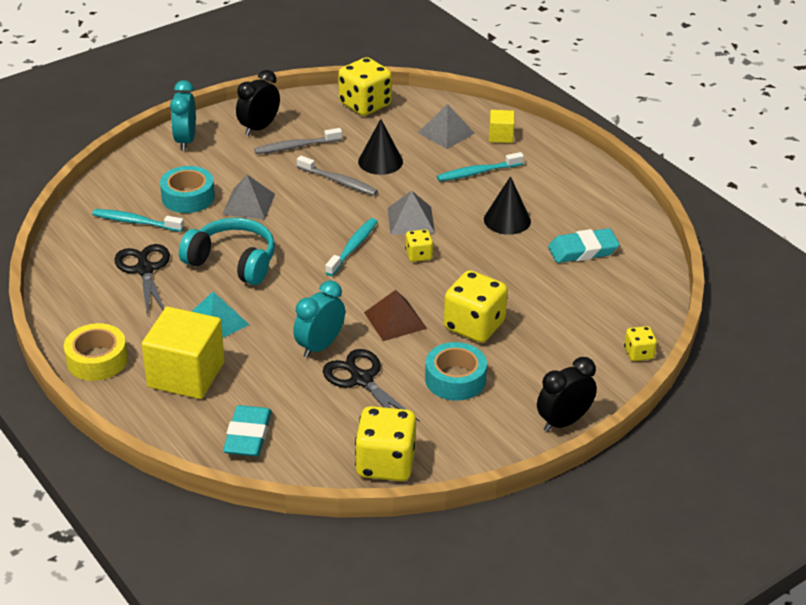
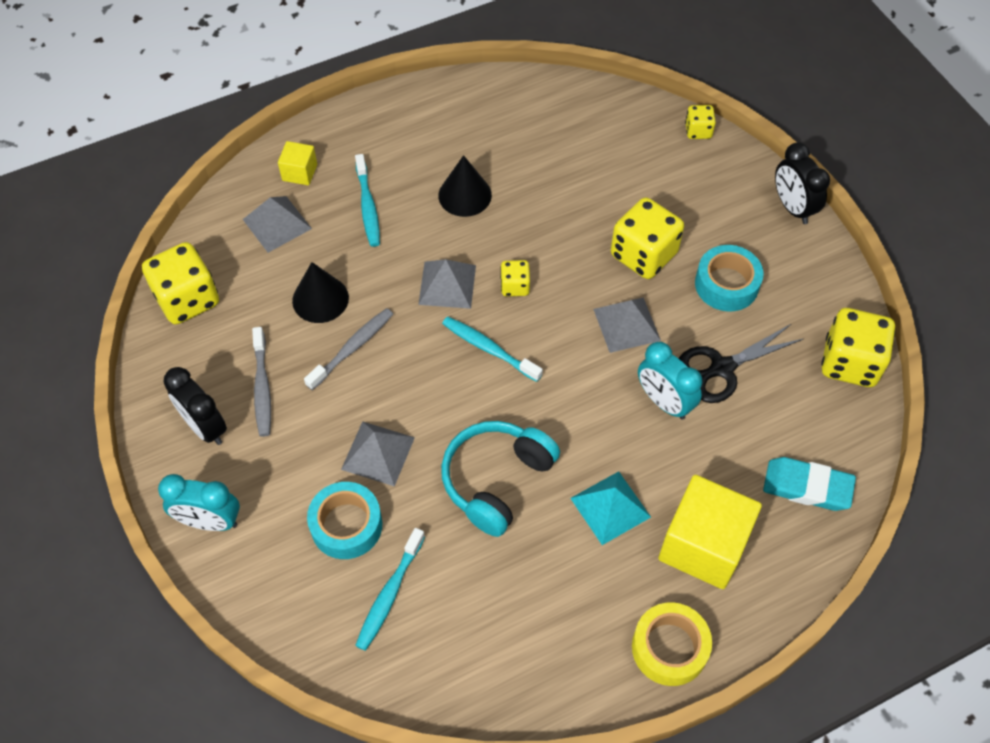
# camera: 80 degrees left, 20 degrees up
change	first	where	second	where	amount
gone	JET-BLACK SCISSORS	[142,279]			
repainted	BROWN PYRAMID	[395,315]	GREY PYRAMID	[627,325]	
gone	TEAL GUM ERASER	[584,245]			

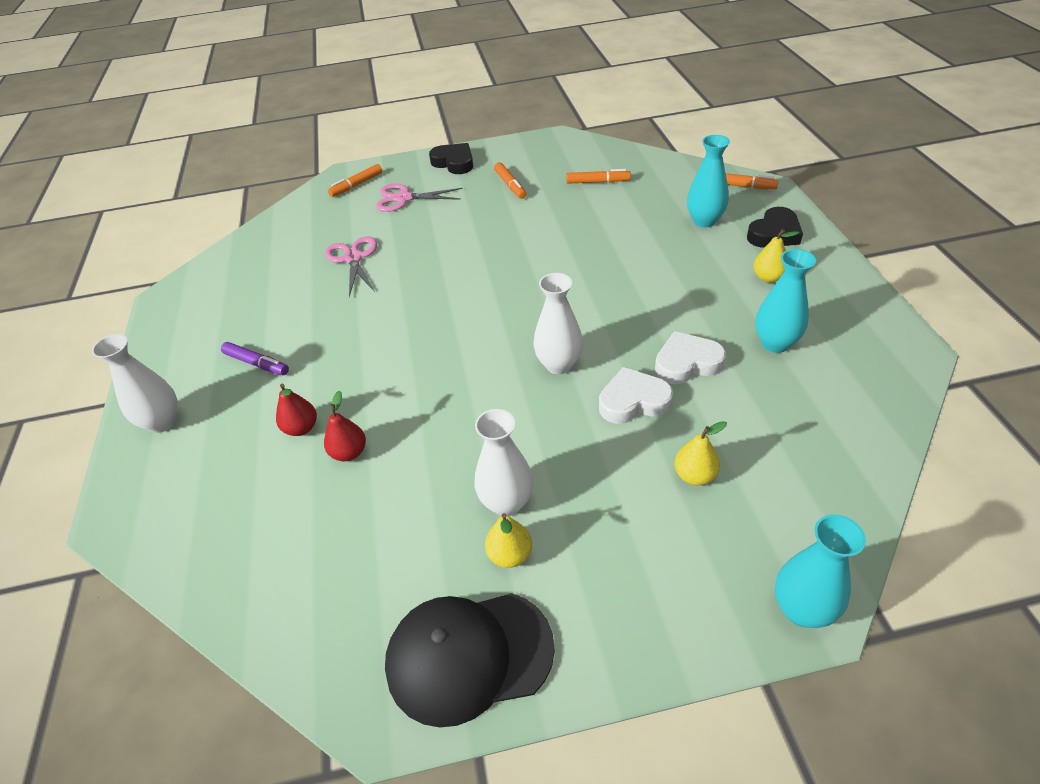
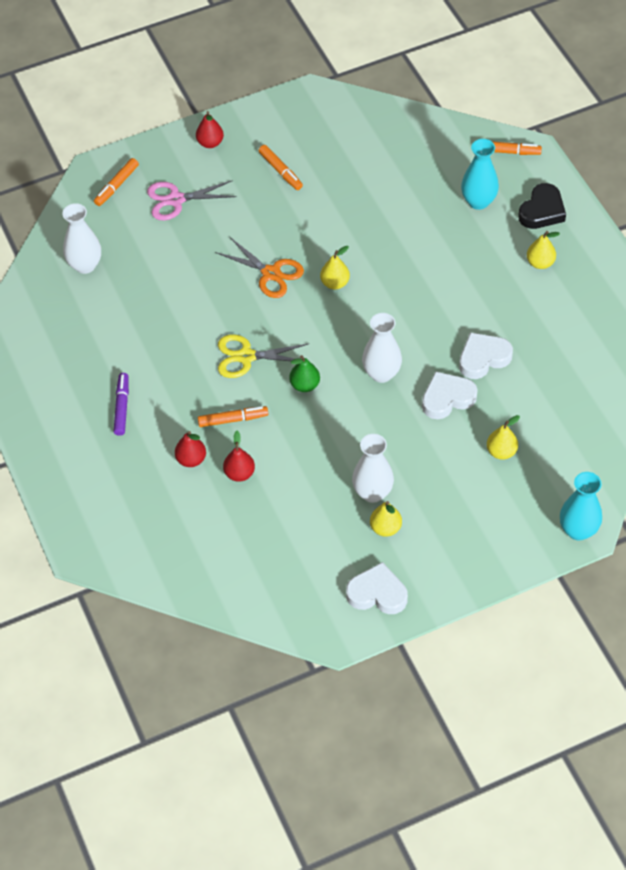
# camera: 15 degrees left, 10 degrees up
change	first	where	second	where	amount
shifted	PURE WHITE TALL VASE	[135,383]		[81,238]	
rotated	ROYAL PURPLE MARKER	[255,358]		[121,404]	105 degrees counterclockwise
gone	ROSY SCISSORS	[351,266]			
swapped	JET-BLACK CAP	[470,660]	PURE WHITE LOVE HEART	[377,588]	
swapped	JET-BLACK LOVE HEART	[451,158]	SCARLET TOY PEAR	[210,129]	
shifted	BRIGHT ORANGE MARKER	[598,176]		[233,416]	
gone	TEAL TALL VASE	[785,301]			
new			BRIGHT ORANGE SCISSORS	[259,267]	
new			GOLDEN SCISSORS	[264,356]	
new			GREEN TOY PEAR	[304,373]	
new			GOLDEN TOY PEAR	[335,267]	

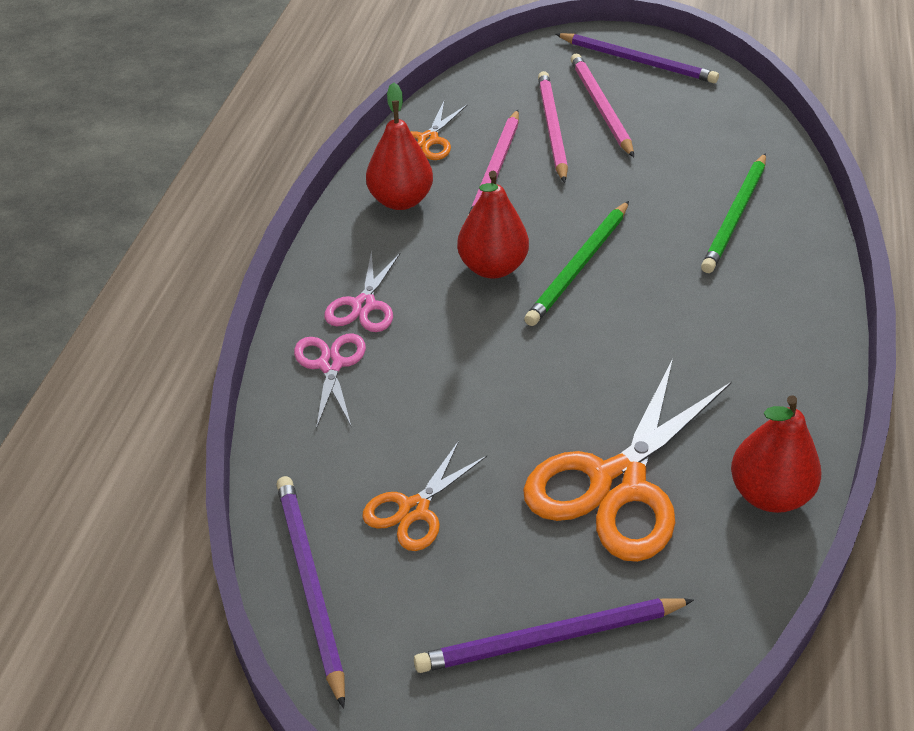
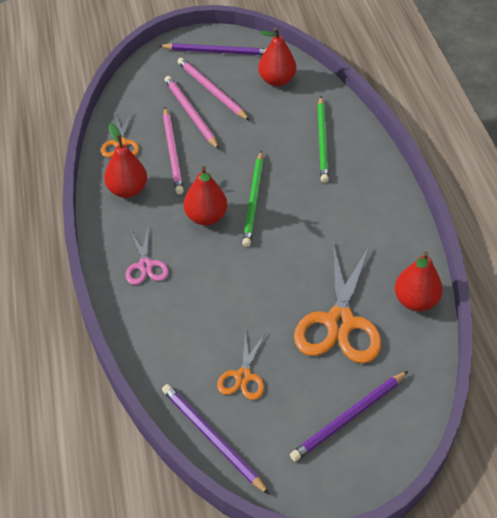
# camera: 25 degrees left, 5 degrees up
change	first	where	second	where	amount
gone	ROSY SCISSORS	[330,381]			
new			SCARLET TOY PEAR	[277,57]	

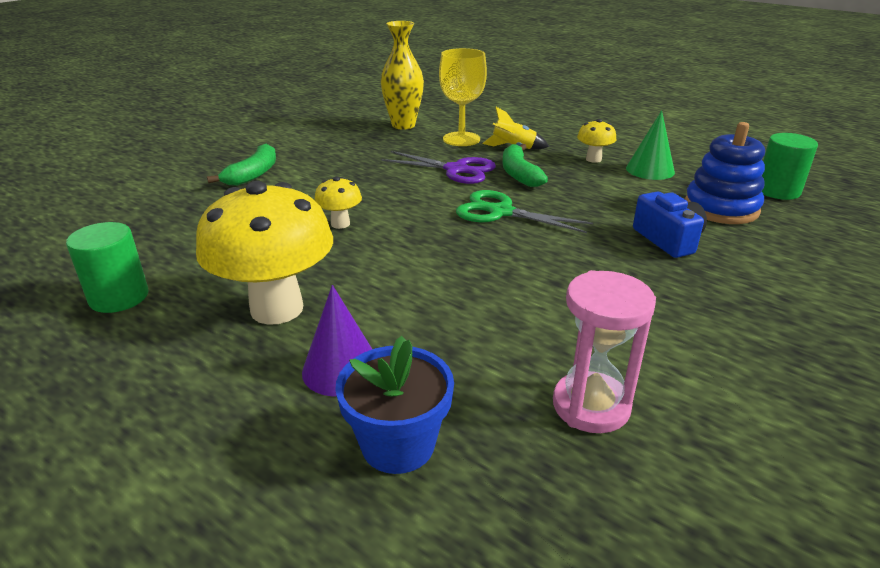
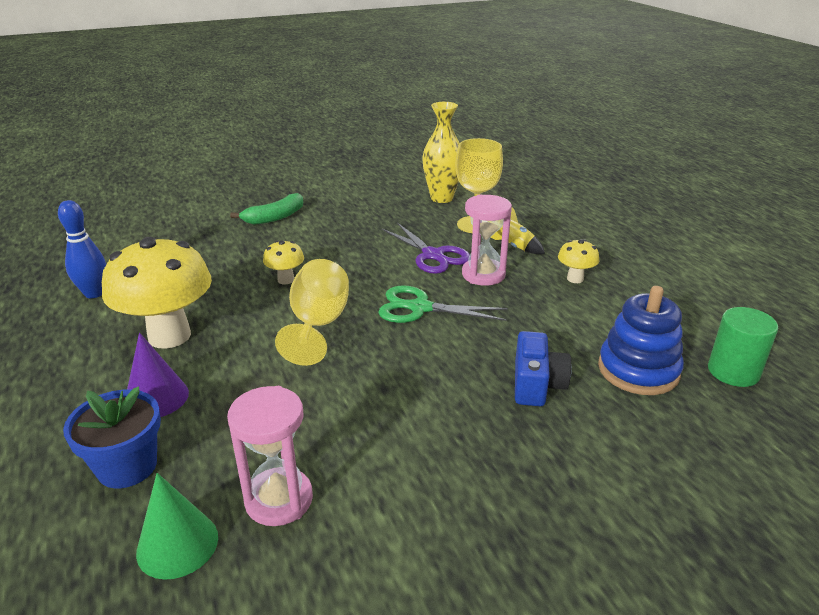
# camera: 30 degrees right, 0 degrees up
change	first	where	second	where	amount
swapped	GREEN CYLINDER SHAPE	[107,267]	BLUE SKITTLE	[82,249]	
rotated	GREEN SCISSORS	[524,211]		[443,304]	45 degrees counterclockwise
swapped	GREEN TOY BANANA	[525,165]	ROSY HOURGLASS	[487,240]	
shifted	GREEN SOLID CONE	[650,145]		[177,526]	
new			GOLDEN GOBLET	[312,312]	

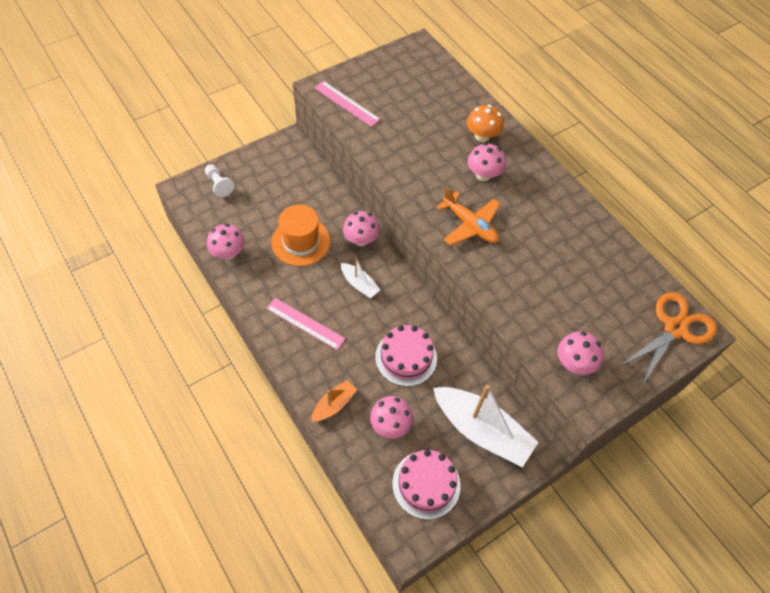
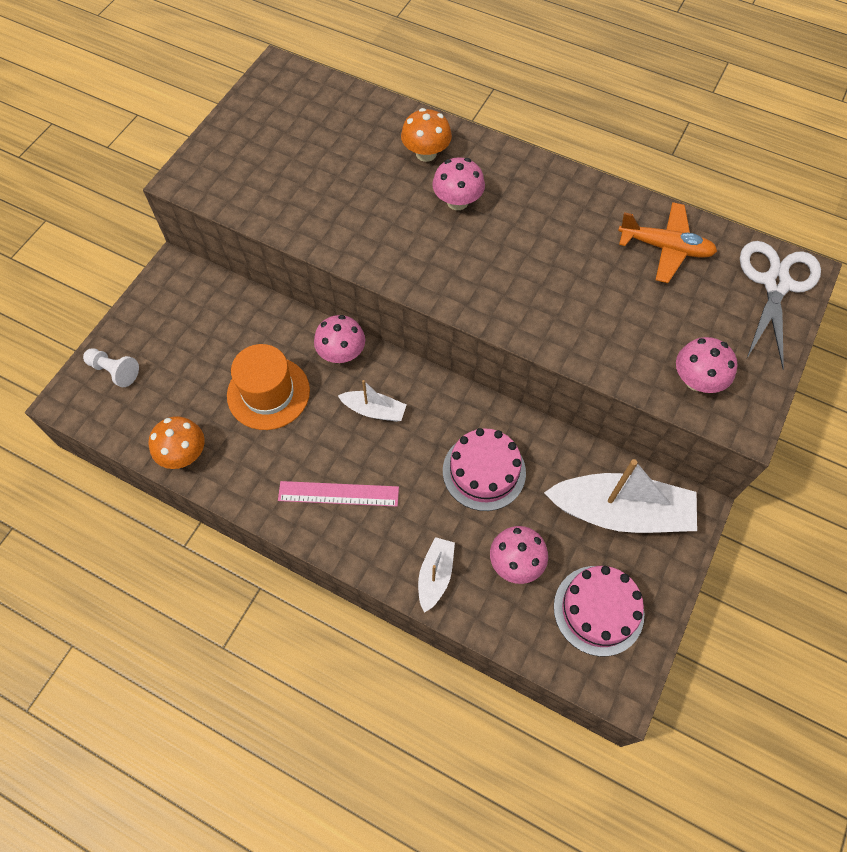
# camera: 25 degrees left, 5 degrees up
change	first	where	second	where	amount
repainted	ROSY TOADSTOOL	[226,242]	BRIGHT ORANGE TOADSTOOL	[177,442]	
repainted	BRIGHT ORANGE TOY BOAT	[334,401]	PURE WHITE TOY BOAT	[436,575]	
gone	ROSY RULER	[347,104]			
shifted	BRIGHT ORANGE TOY PLANE	[468,216]		[667,242]	
repainted	BRIGHT ORANGE SCISSORS	[668,339]	PURE WHITE SCISSORS	[780,305]	

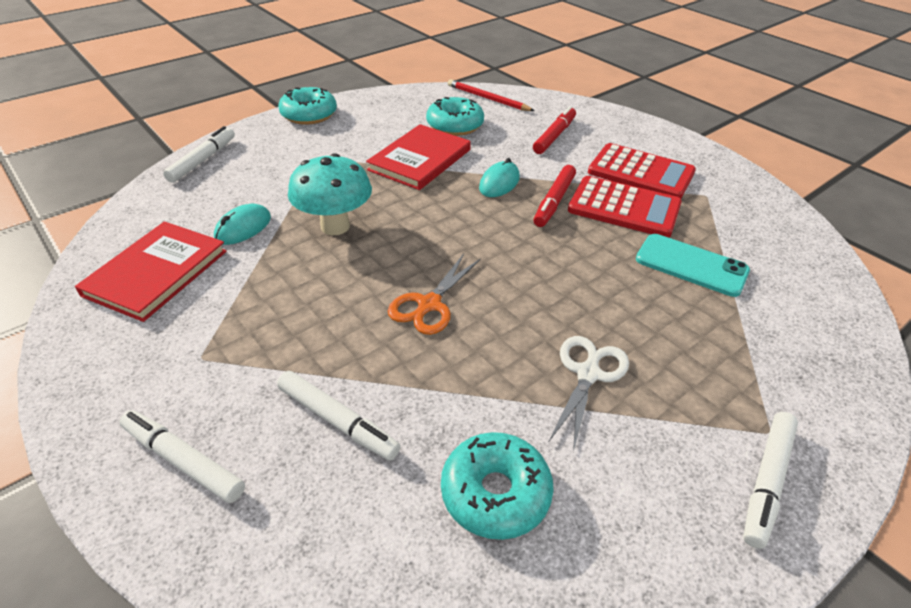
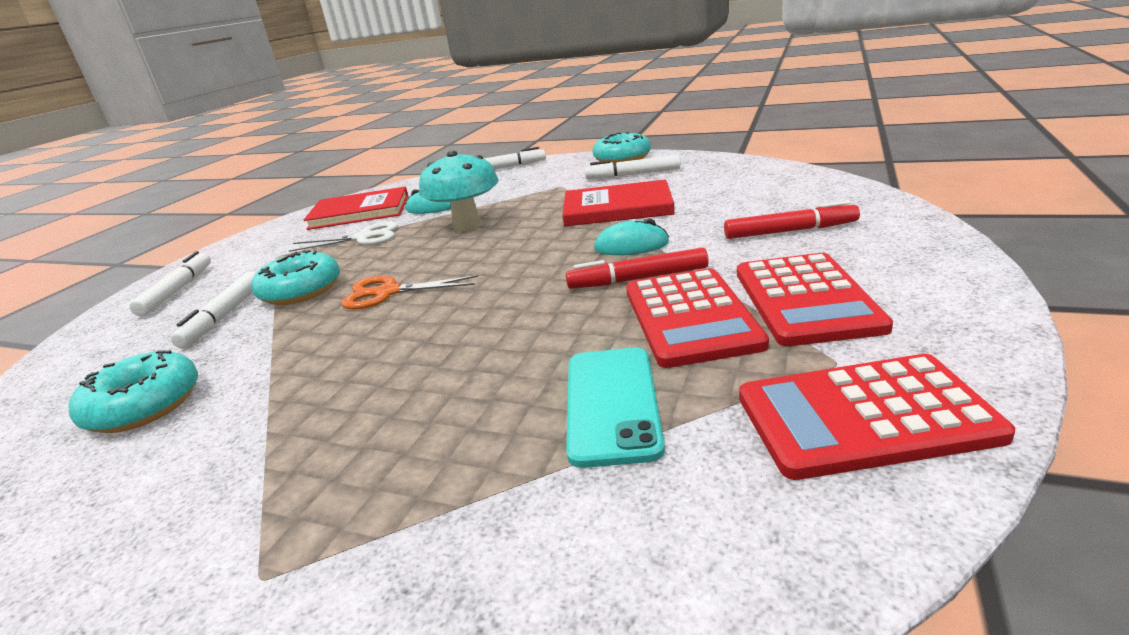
# camera: 65 degrees right, 15 degrees down
change	first	where	second	where	amount
shifted	TEAL DOUGHNUT	[455,116]		[295,277]	
gone	SCARLET WOODEN PENCIL	[491,95]			
shifted	PURE WHITE SCISSORS	[589,394]		[343,237]	
shifted	PURE WHITE MARKER	[770,480]		[633,167]	
new			SCARLET CALCULATOR	[877,417]	

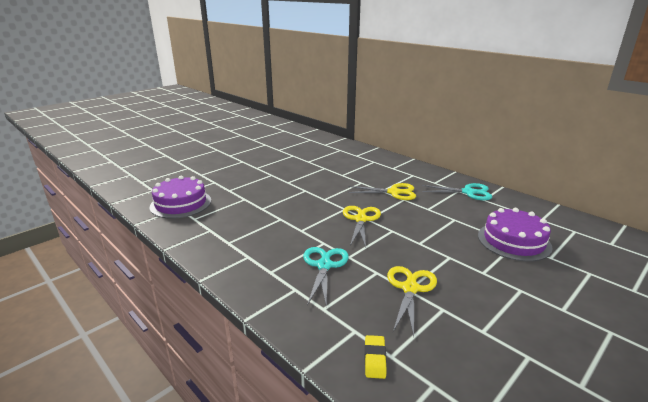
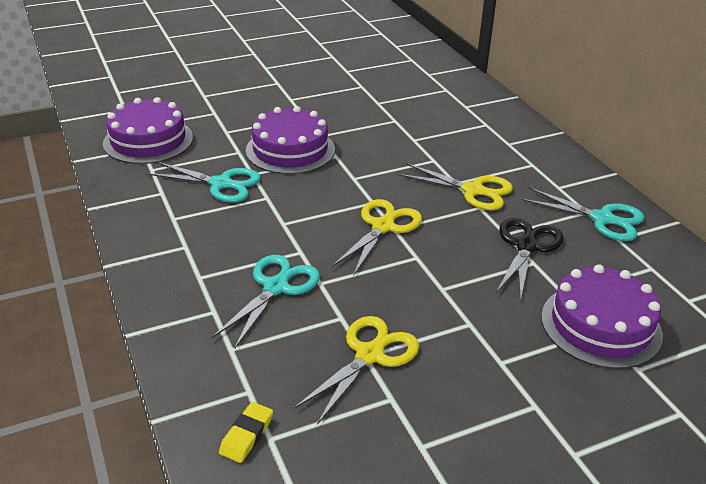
# camera: 20 degrees right, 10 degrees up
change	first	where	second	where	amount
new			TEAL SCISSORS	[203,182]	
new			ROYAL PURPLE GATEAU	[290,140]	
new			JET-BLACK SCISSORS	[530,260]	

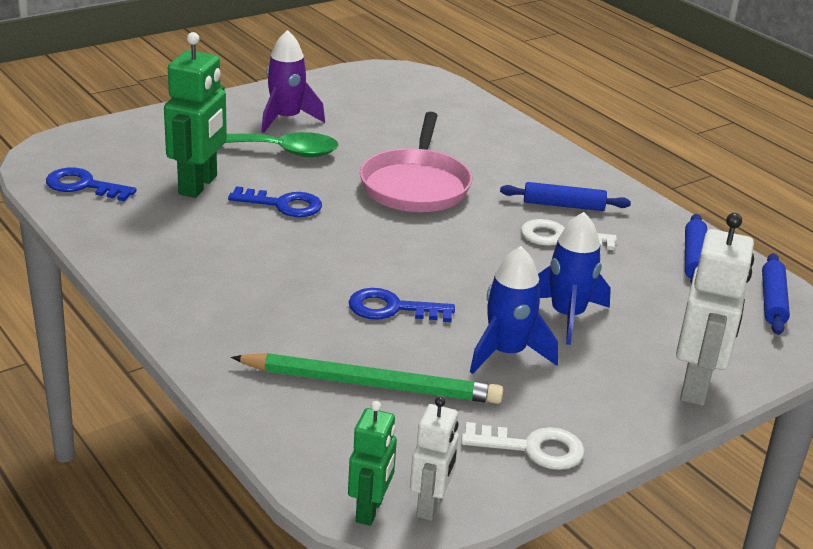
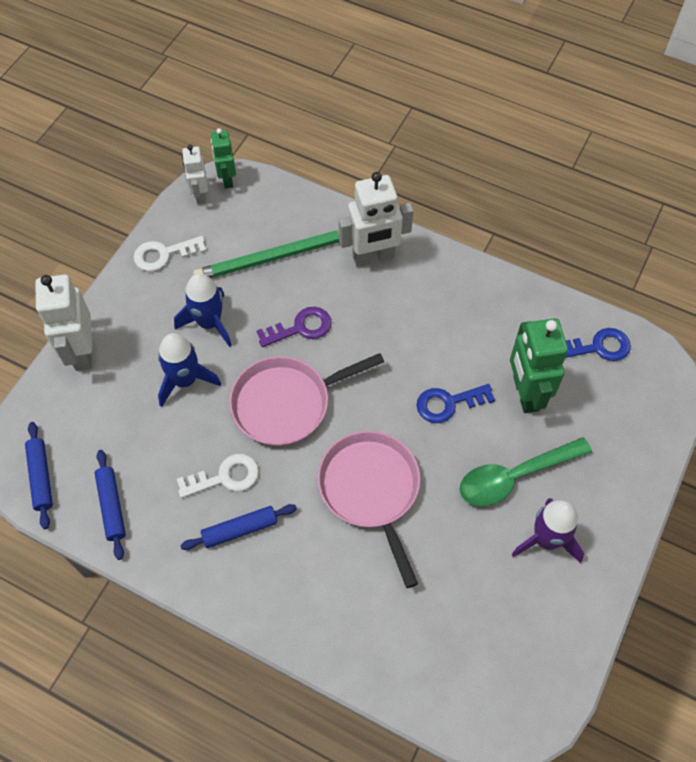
# camera: 155 degrees right, 30 degrees up
change	first	where	second	where	amount
repainted	BLUE KEY	[401,305]	ROYAL PURPLE KEY	[294,327]	
new			ROSY FRYING PAN	[306,399]	
new			PURE WHITE ROBOT FIGURE	[376,219]	

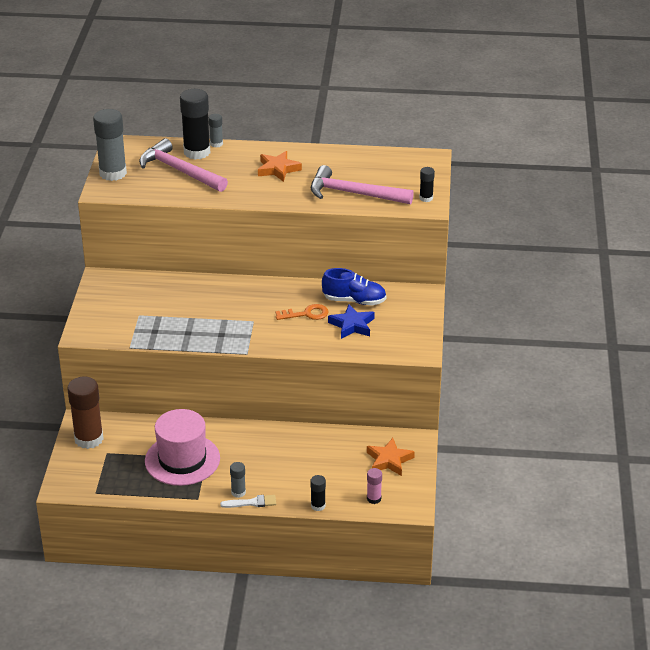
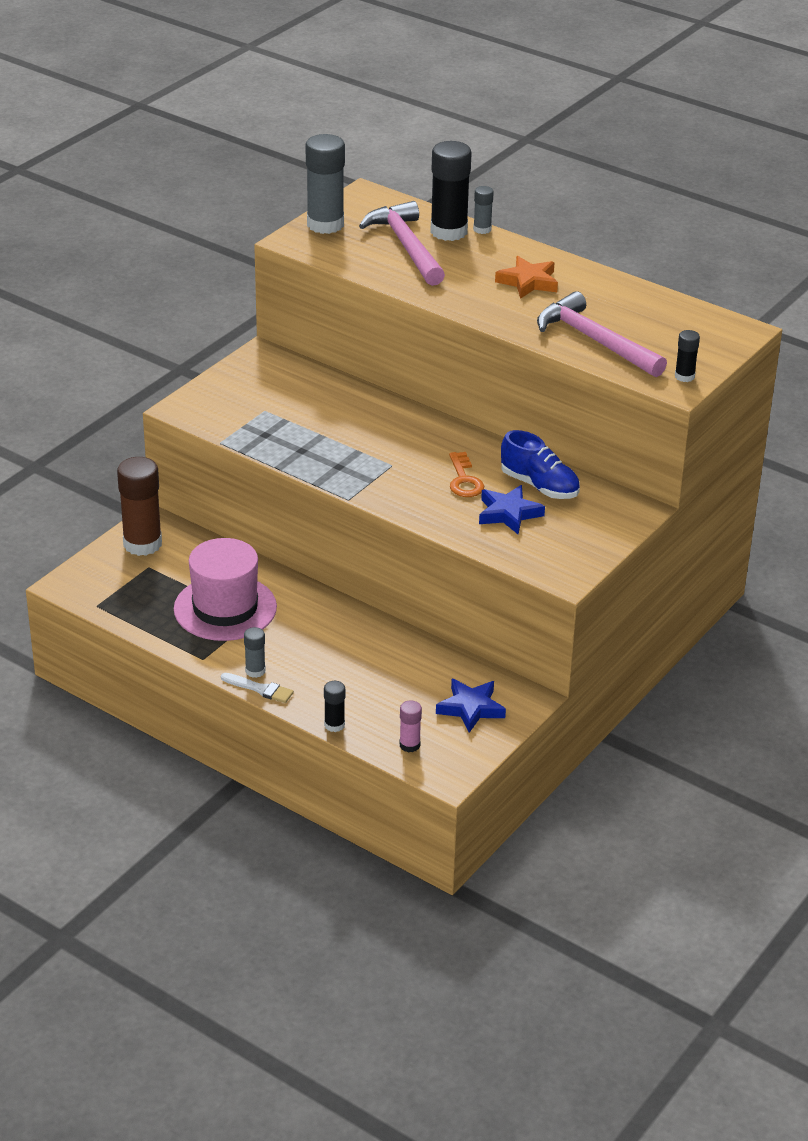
# camera: 30 degrees right, 0 degrees up
change	first	where	second	where	amount
rotated	BRIGHT ORANGE KEY	[302,312]		[466,474]	60 degrees clockwise
repainted	BRIGHT ORANGE FIVE-POINTED STAR	[391,457]	BLUE FIVE-POINTED STAR	[471,706]	

